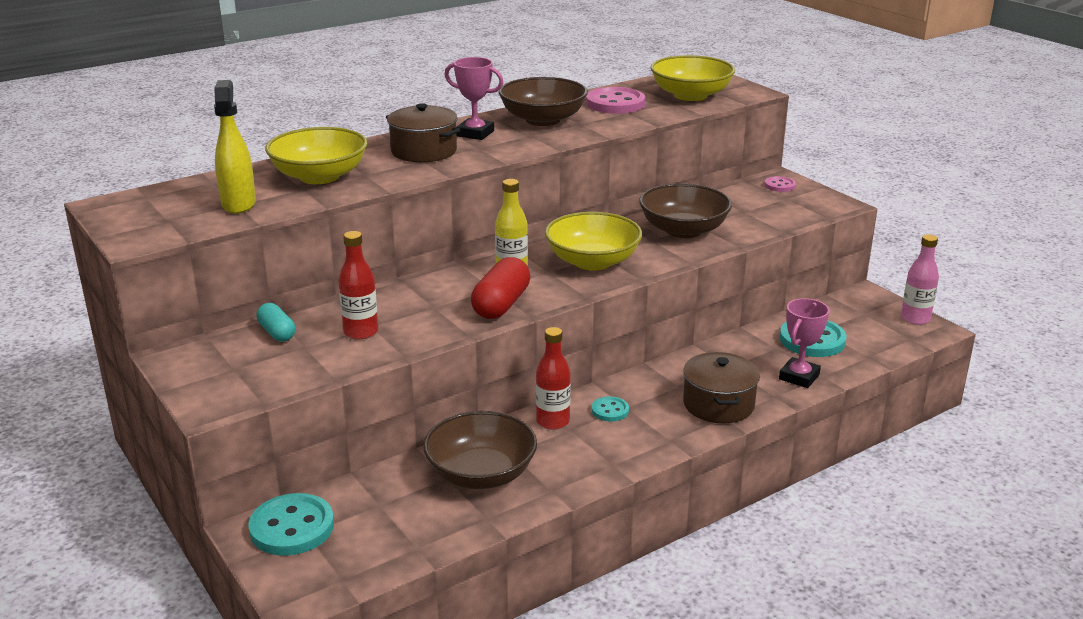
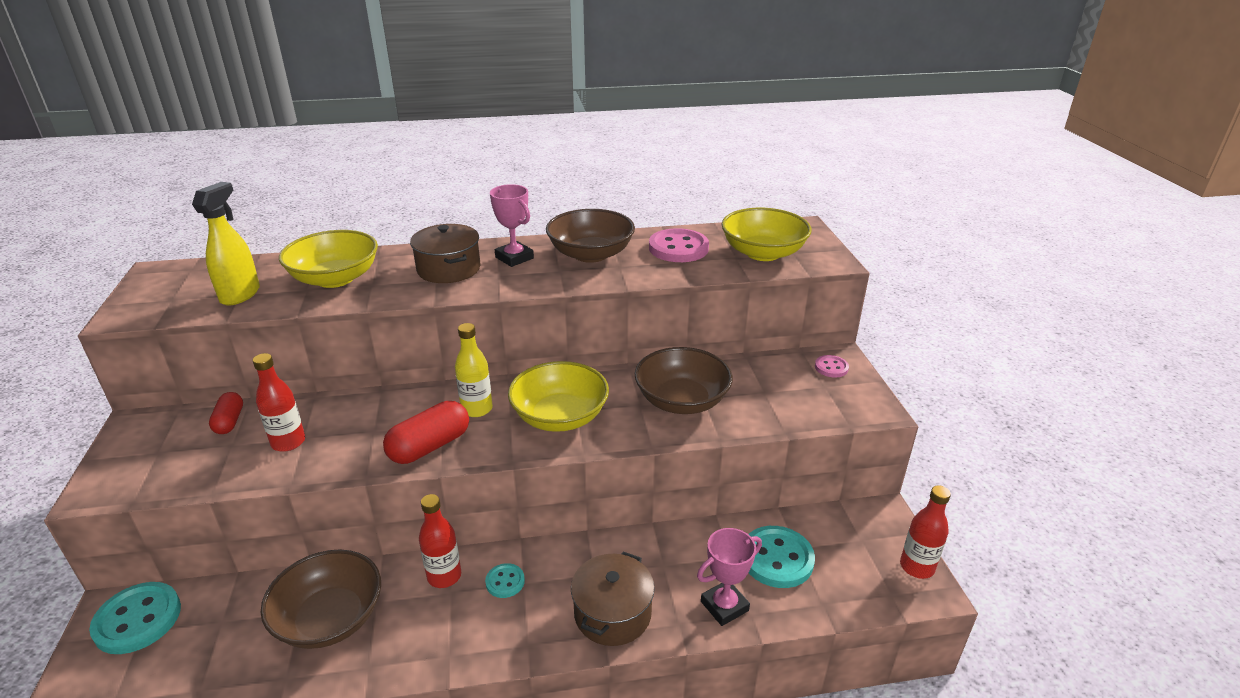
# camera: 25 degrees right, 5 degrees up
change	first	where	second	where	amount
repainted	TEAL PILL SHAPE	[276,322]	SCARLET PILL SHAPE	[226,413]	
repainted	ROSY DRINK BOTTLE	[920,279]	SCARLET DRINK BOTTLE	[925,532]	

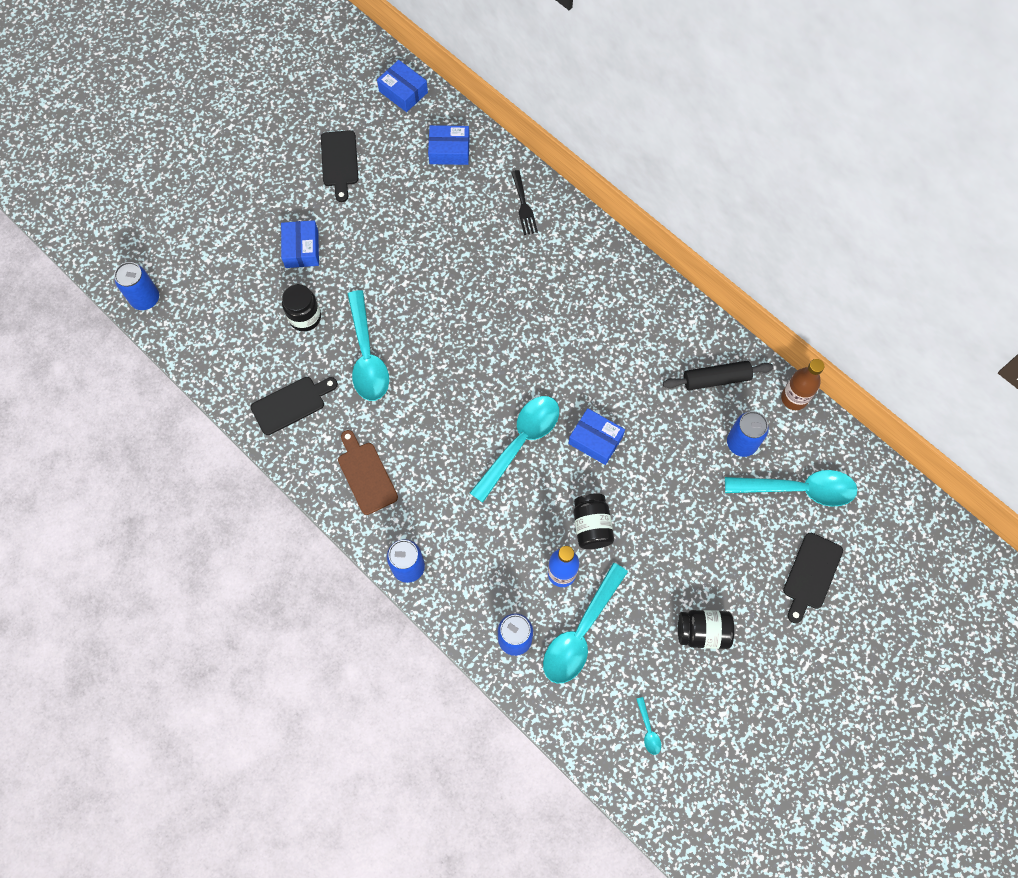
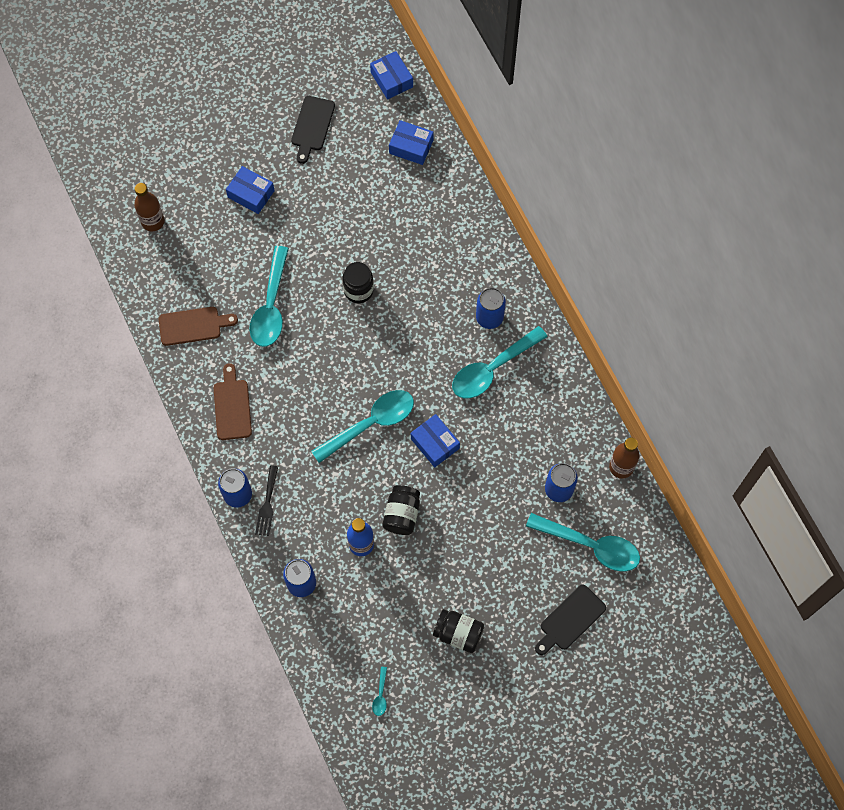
# camera: 20 degrees right, 0 degrees up
change	first	where	second	where	amount
shifted	BLUE TIN	[136,286]		[491,308]	
repainted	JET-BLACK CHOPPING BOARD	[294,406]	BROWN CHOPPING BOARD	[198,326]	
rotated	BLUE PARCEL	[300,244]		[250,190]	75 degrees counterclockwise
shifted	JET-BLACK JAM JAR	[301,308]		[358,282]	
shifted	JET-BLACK FORK	[524,202]		[266,500]	
shifted	TEAL TABLESPOON	[585,623]		[500,362]	
gone	JET-BLACK PASTRY ROLLER	[718,375]			
new			BROWN DRINK BOTTLE	[149,207]	

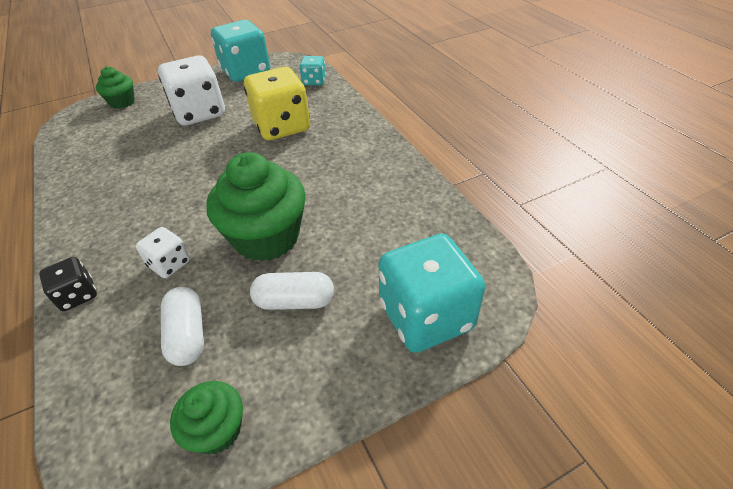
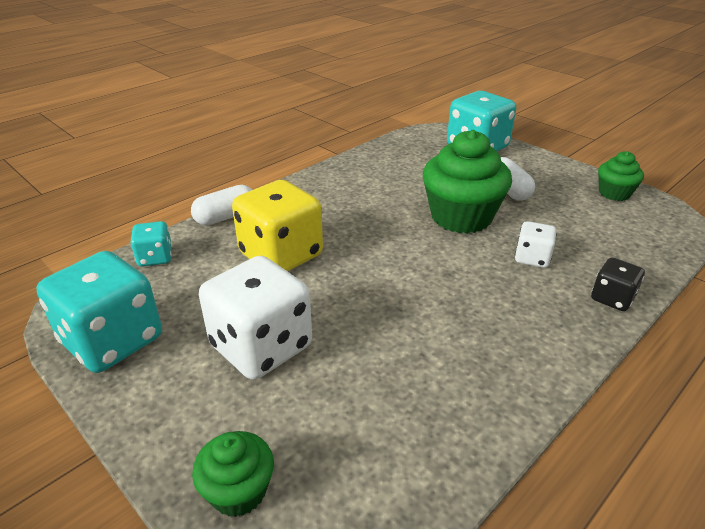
# camera: 110 degrees left, 10 degrees down
change	first	where	second	where	amount
shifted	PURE WHITE PILL SHAPE	[182,326]		[221,205]	

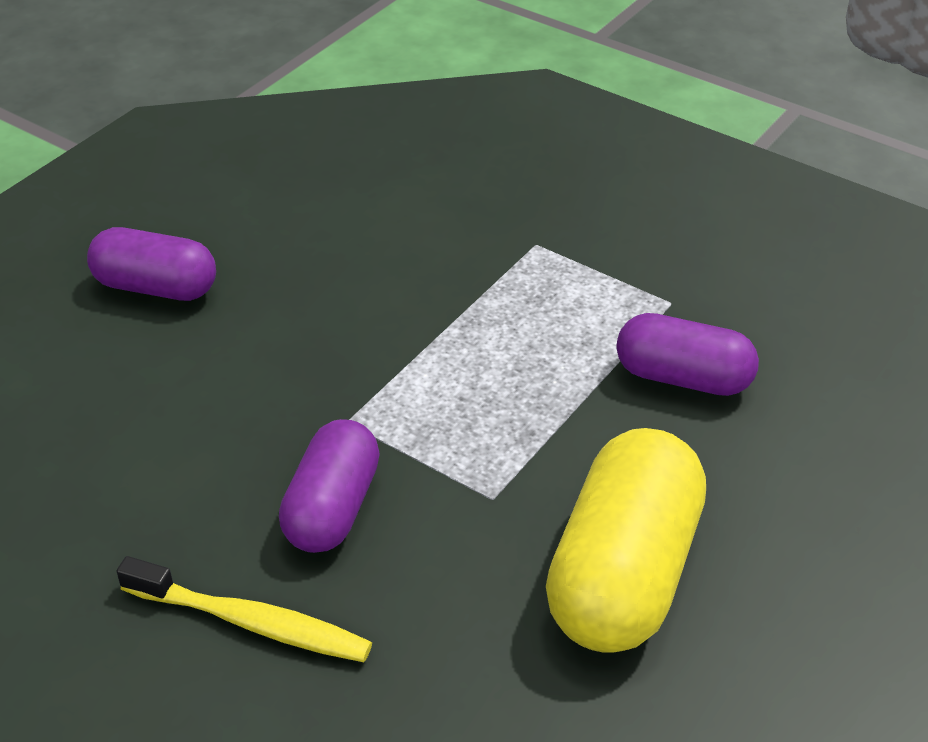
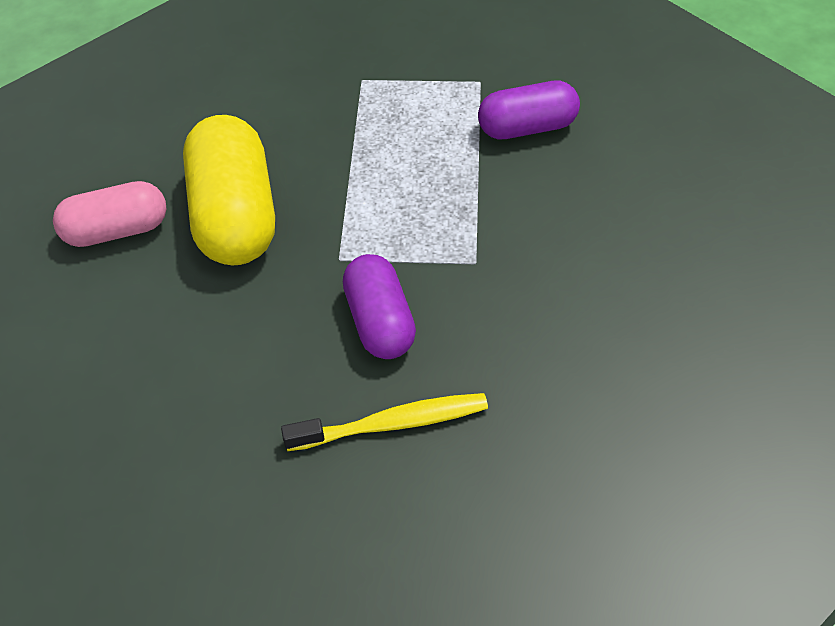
# camera: 30 degrees left, 10 degrees up
change	first	where	second	where	amount
repainted	ROYAL PURPLE PILL SHAPE	[151,264]	ROSY PILL SHAPE	[110,214]	
shifted	GOLDEN PILL SHAPE	[626,540]		[229,190]	

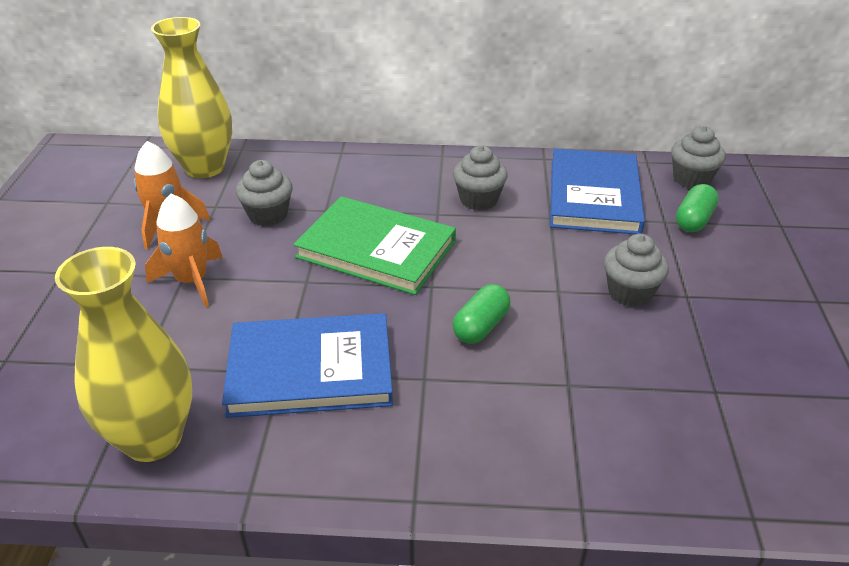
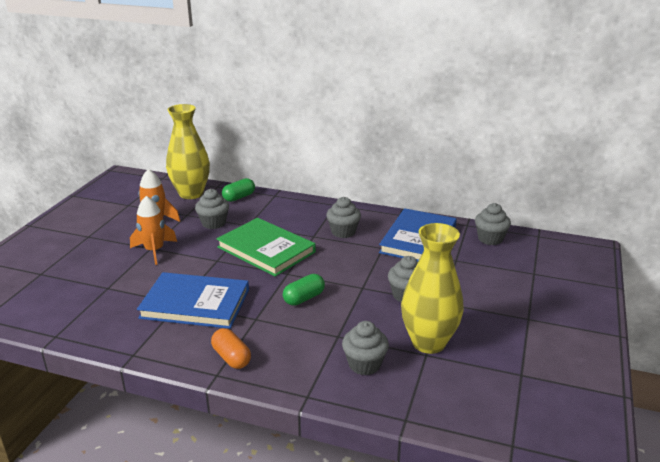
# camera: 15 degrees right, 10 degrees down
change	first	where	second	where	amount
shifted	GOLDEN TALL VASE	[123,354]		[432,288]	
shifted	GREEN PILL SHAPE	[697,208]		[238,190]	
new			BRIGHT ORANGE PILL SHAPE	[231,348]	
new			GREY MUFFIN	[365,348]	

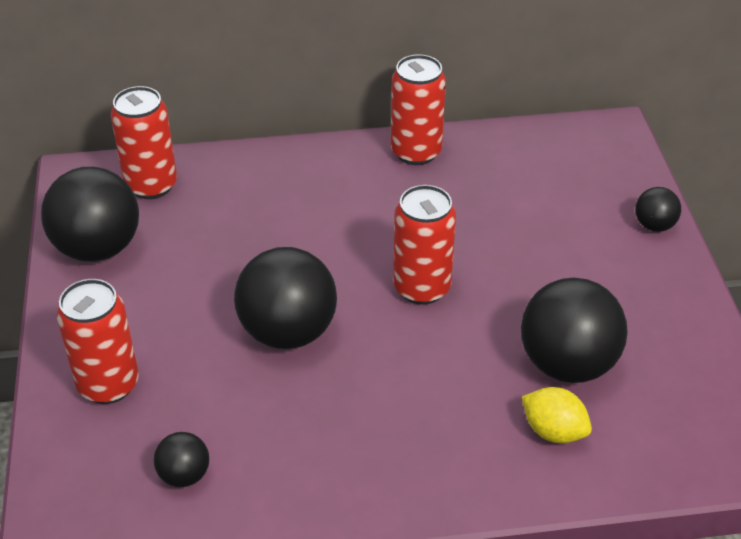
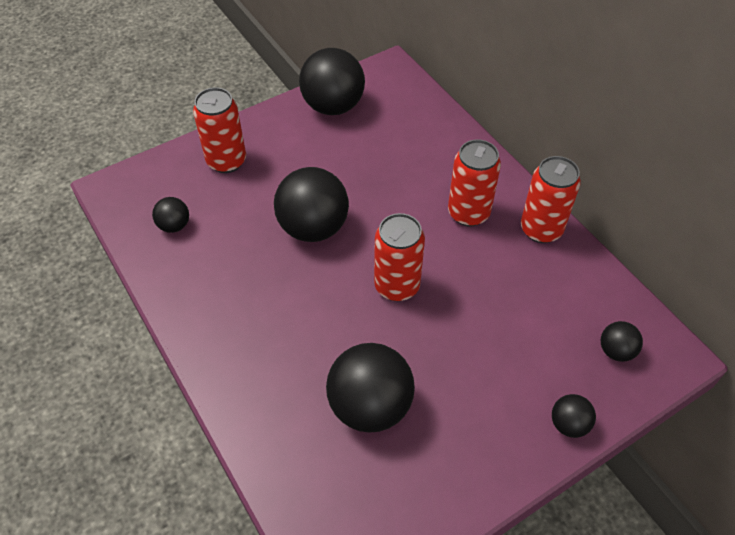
# camera: 65 degrees right, 10 degrees up
change	first	where	second	where	amount
shifted	SCARLET TIN	[144,142]		[474,183]	
gone	GOLDEN LEMON	[557,415]			
new			JET-BLACK PLAY BALL	[622,341]	

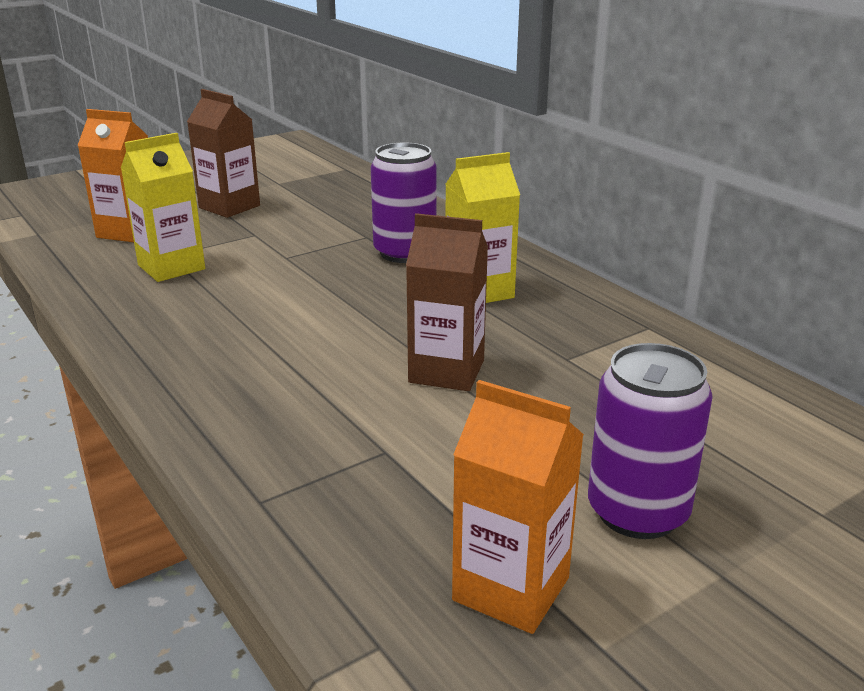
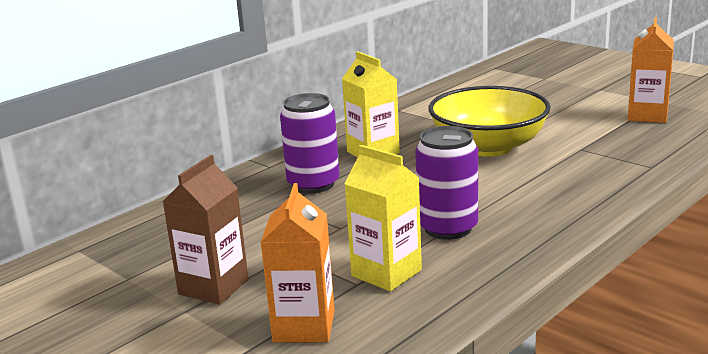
# camera: 100 degrees left, 5 degrees down
change	first	where	second	where	amount
swapped	BROWN JUICE CARTON	[447,302]	GOLDEN SERVING BOWL	[490,121]	
shifted	ROYAL PURPLE TIN	[650,441]		[446,183]	

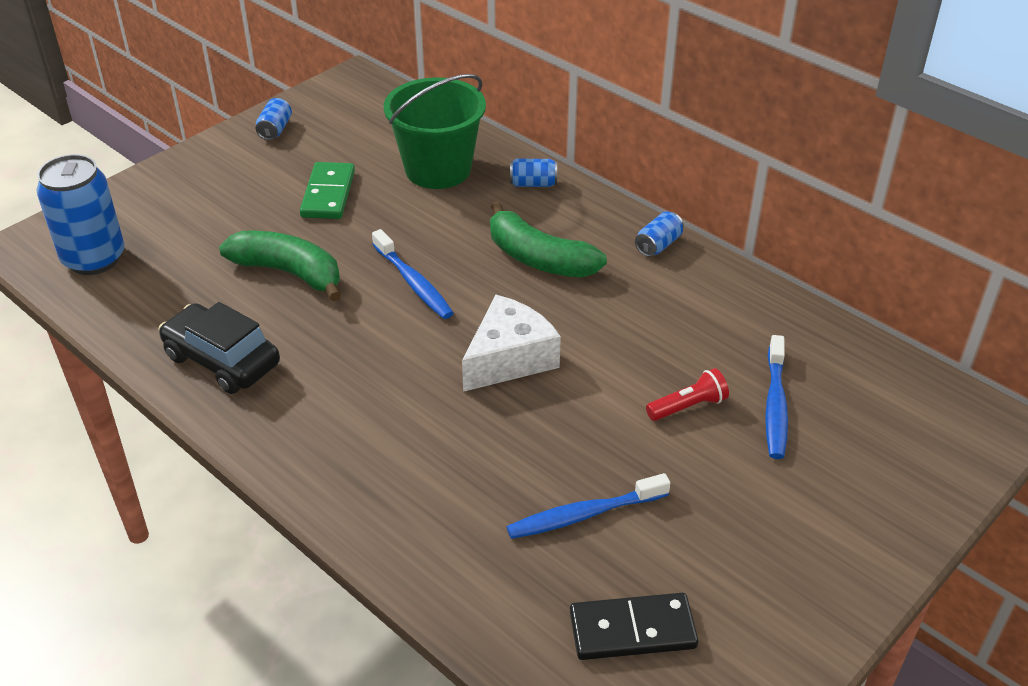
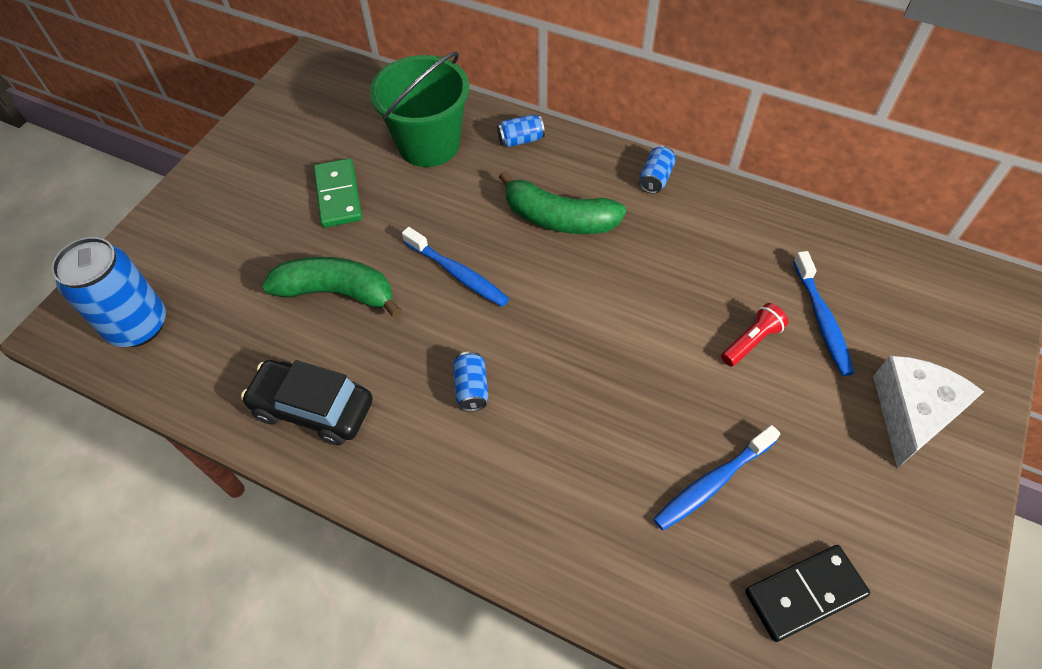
# camera: 15 degrees left, 15 degrees up
change	first	where	second	where	amount
shifted	BLUE TIN	[274,119]		[470,381]	
shifted	PURE WHITE PIECE OF CHEESE	[511,343]		[928,412]	

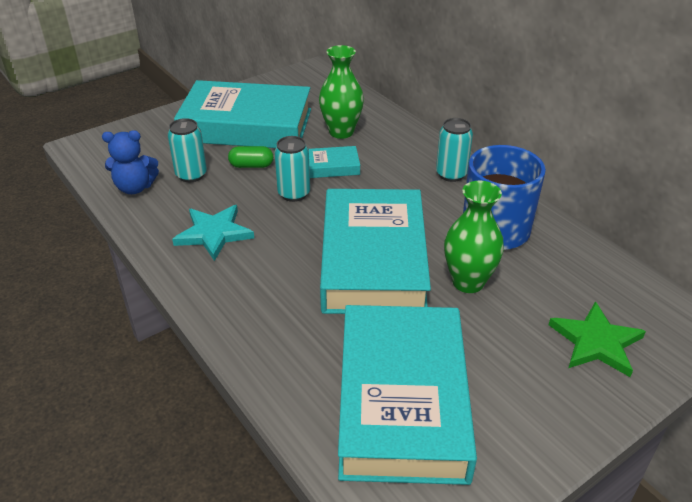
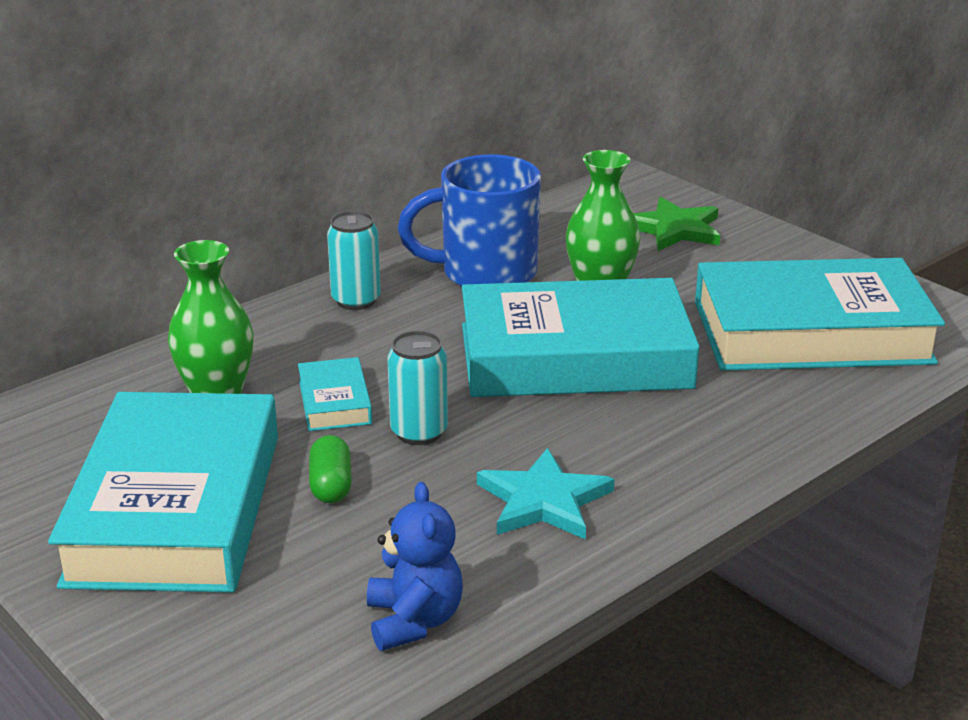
# camera: 95 degrees left, 10 degrees down
change	first	where	second	where	amount
gone	TEAL TIN	[187,150]			

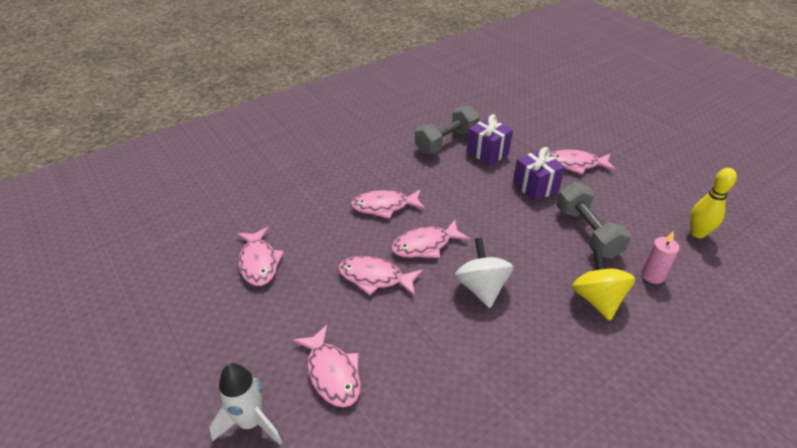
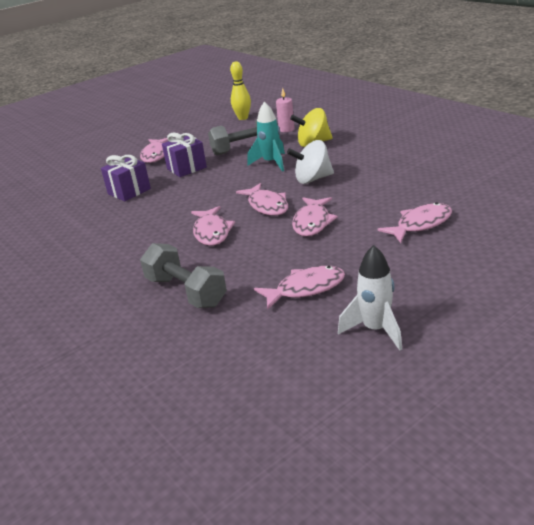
# camera: 90 degrees left, 10 degrees down
change	first	where	second	where	amount
shifted	PURE WHITE ROCKET	[245,404]		[370,298]	
shifted	GREY DUMBBELL	[447,129]		[183,275]	
new			TEAL ROCKET	[266,137]	

